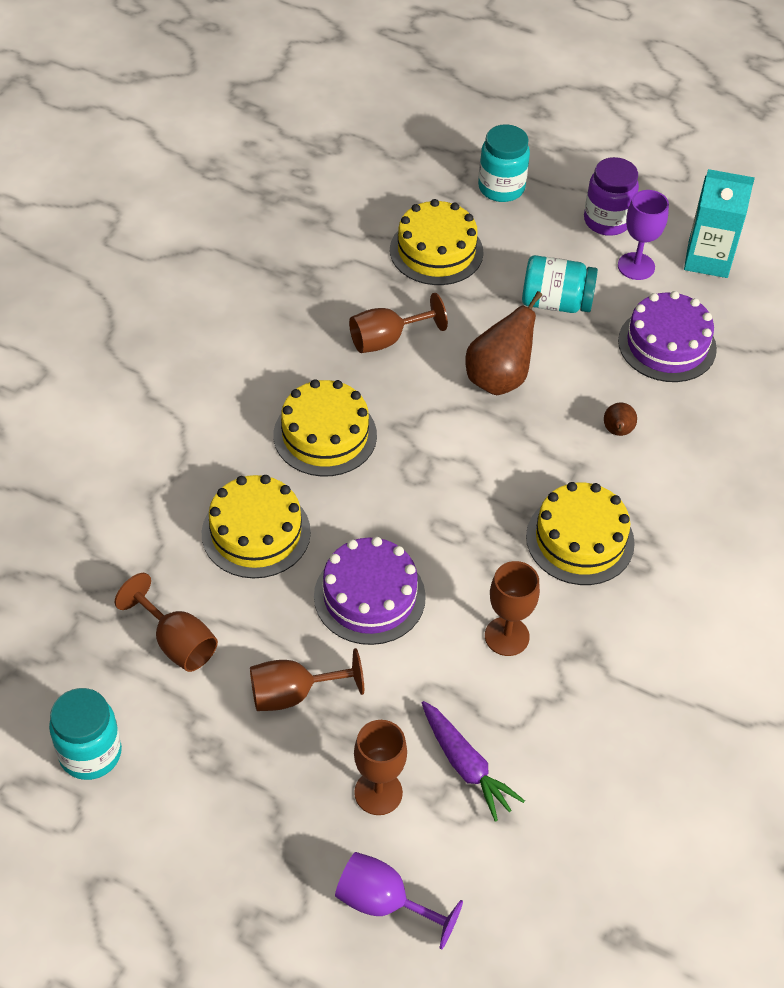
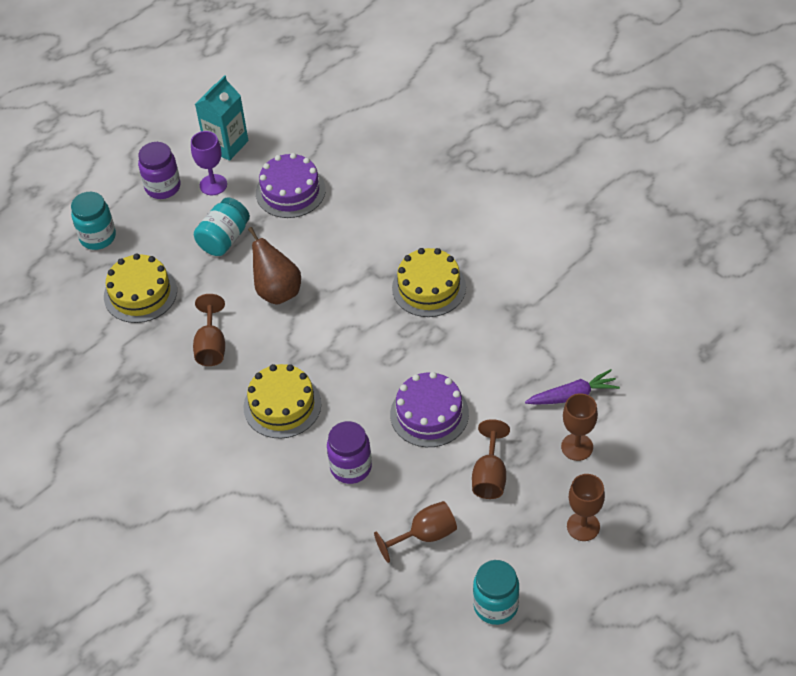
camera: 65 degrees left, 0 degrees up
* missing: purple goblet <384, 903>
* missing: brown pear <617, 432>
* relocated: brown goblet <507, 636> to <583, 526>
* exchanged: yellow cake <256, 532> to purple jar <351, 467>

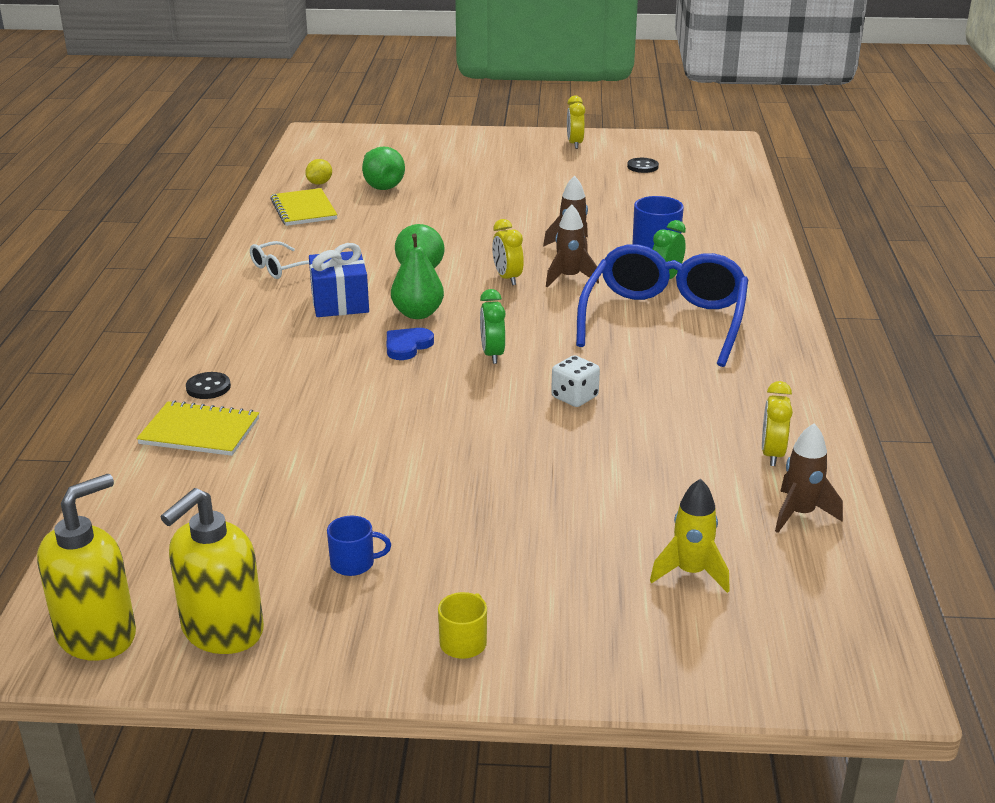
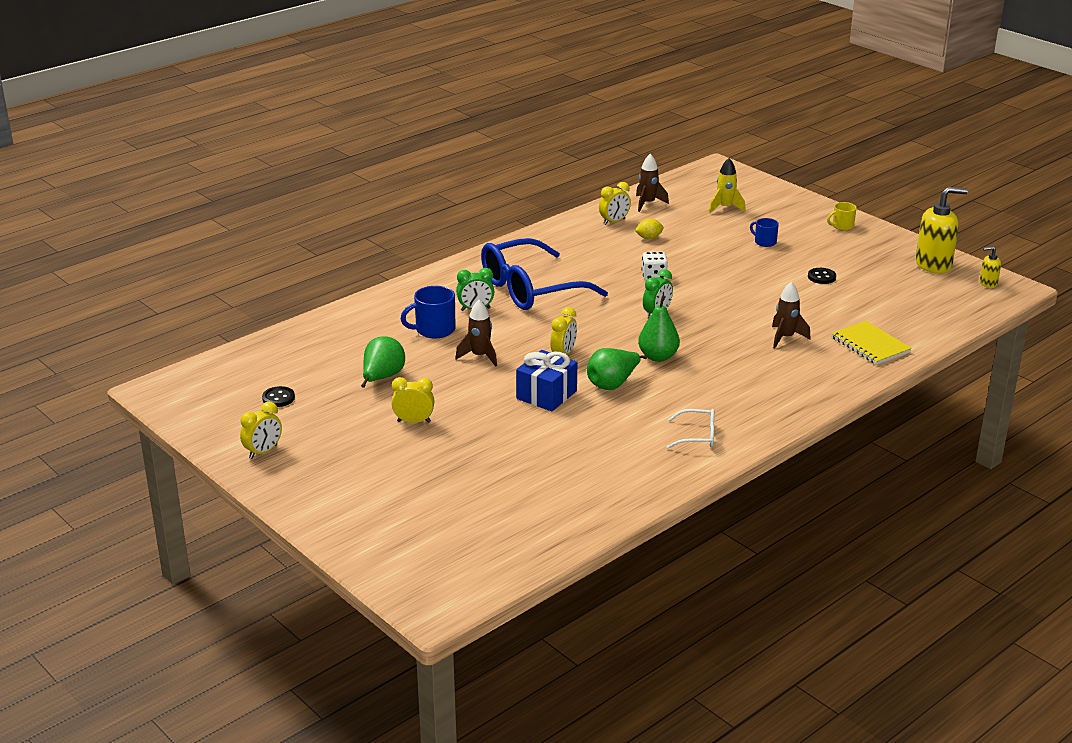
camera: 135 degrees left, 0 degrees up
* missing: yellow notebook <304, 209>
* missing: blue heart <407, 346>
* appeared: yellow clock <414, 421>
* relocated: black button <208, 387> to <821, 277>
* relocated: yellow lemon <319, 183> to <649, 238>
* relocated: blue gift <340, 302> to <546, 395>
* relocated: blue mug <354, 563> to <764, 242>
* relocated: green pear <381, 185> to <382, 378>
* relocated: brown rocket <569, 278> to <785, 338>
* size: yellow soap dispenser <97, 635> = <988, 283> x0.48

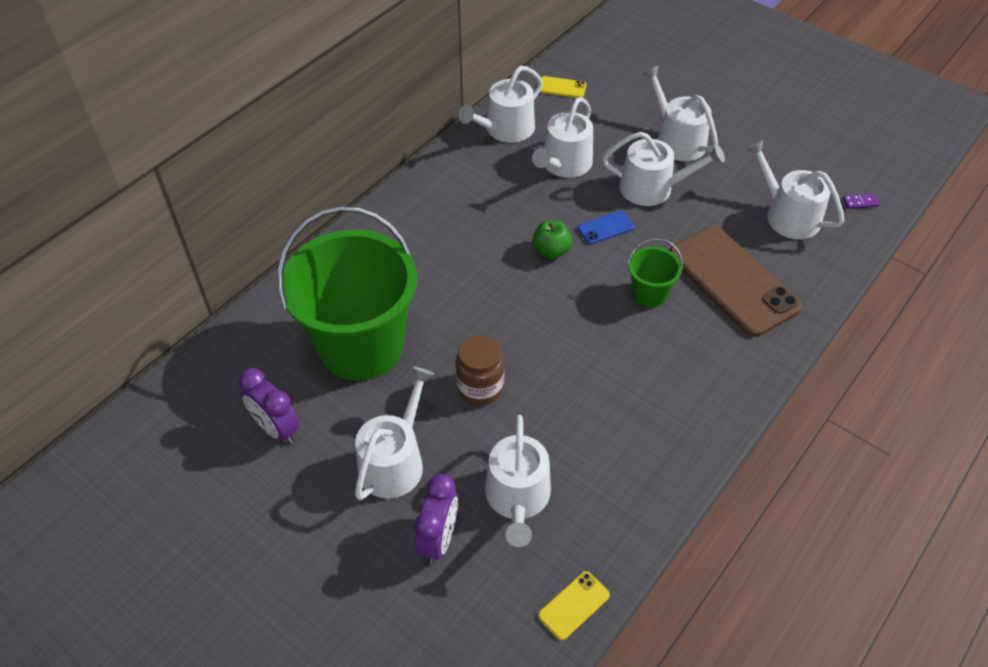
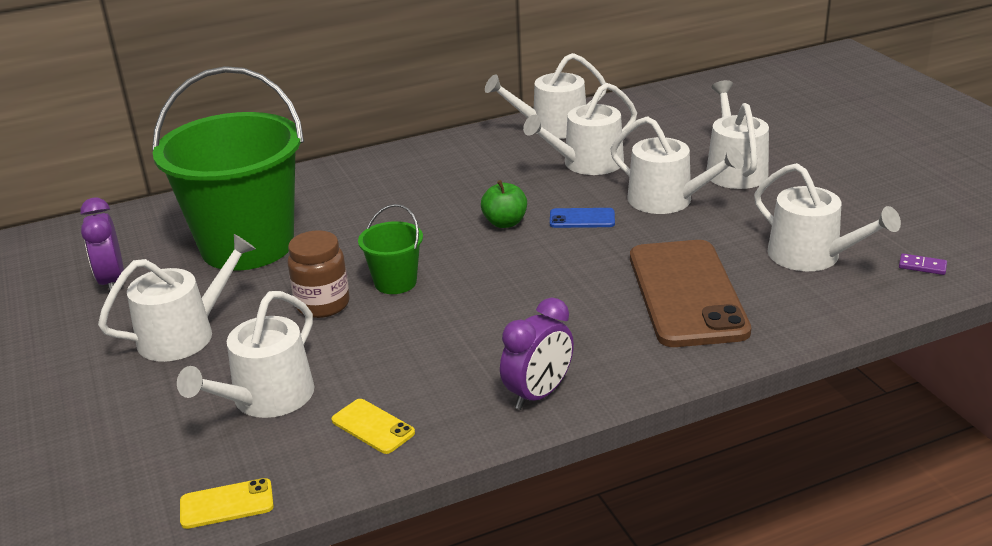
camera: 30 degrees right, 20 degrees down
* relocated: purple clock <438, 539> to <538, 394>
* relocated: yellow phone <561, 87> to <373, 427>
* relocated: green bucket <649, 294> to <395, 282>
* spun: white watering can <787, 215> = <812, 256> 150 degrees clockwise

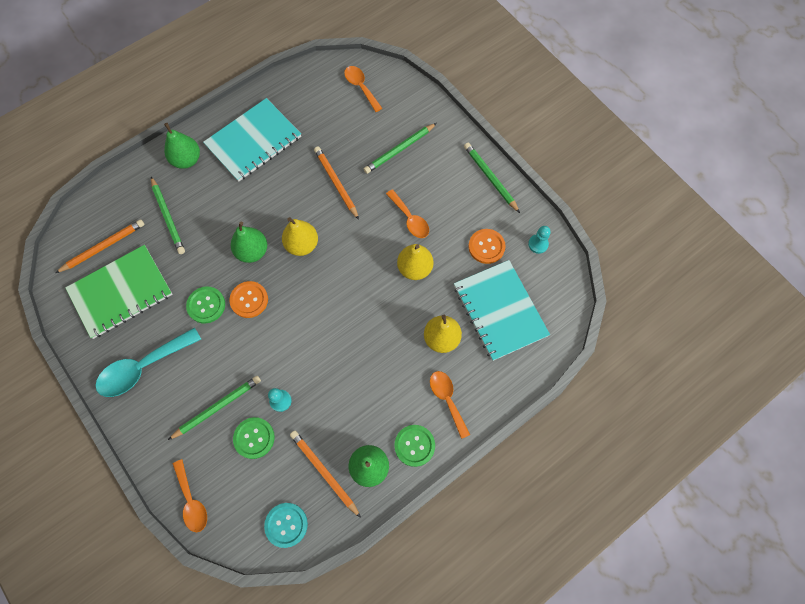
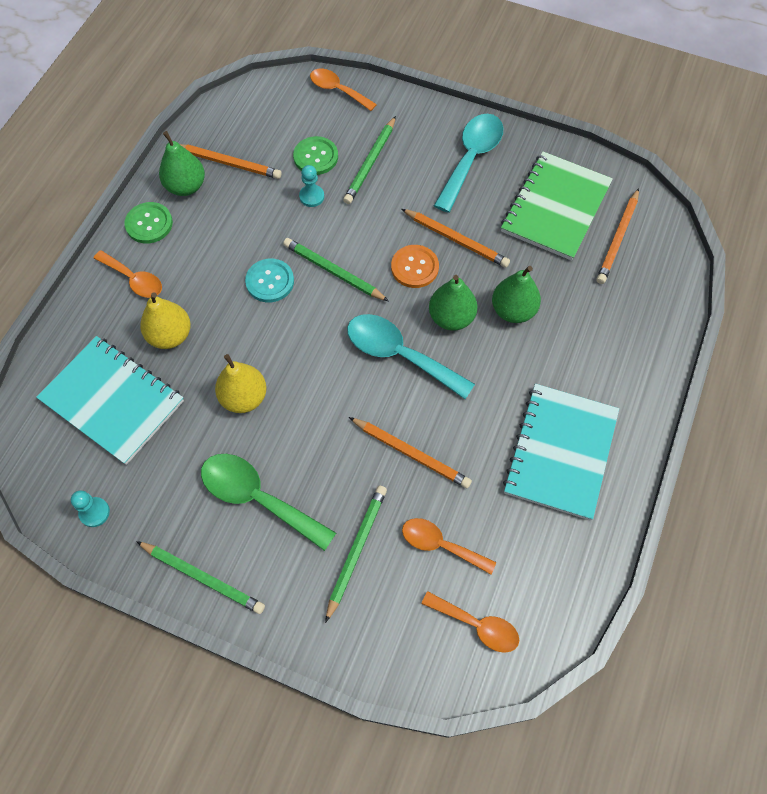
camera: 150 degrees right, 5 degrees down
* missing: orange button <486, 247>
* appeared: green spoon <257, 498>
* relocated: green pencil <168, 217> to <333, 271>
* relocated: green pear <187, 160> to <513, 310>
* relocated: turquoise button <286, 525> to <270, 281>
* relocated: orange spoon <410, 219> to <440, 545>
* exchanged: green button <206, 305> to orange pencil <456, 240>
* exchanged: yellow pear <302, 245> to turquoise spoon <399, 354>

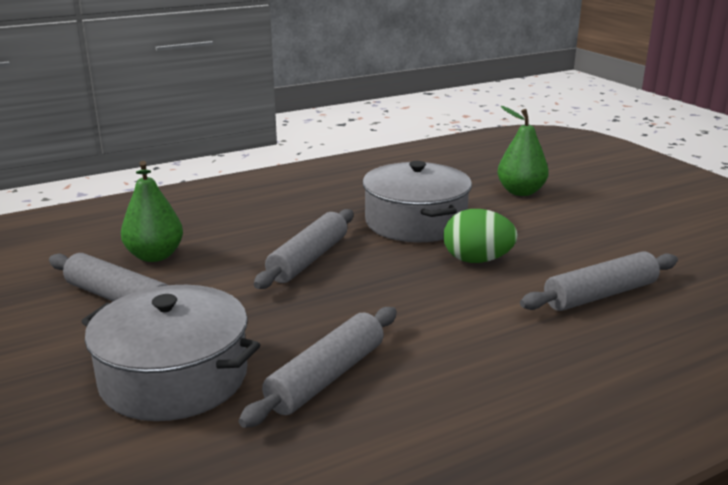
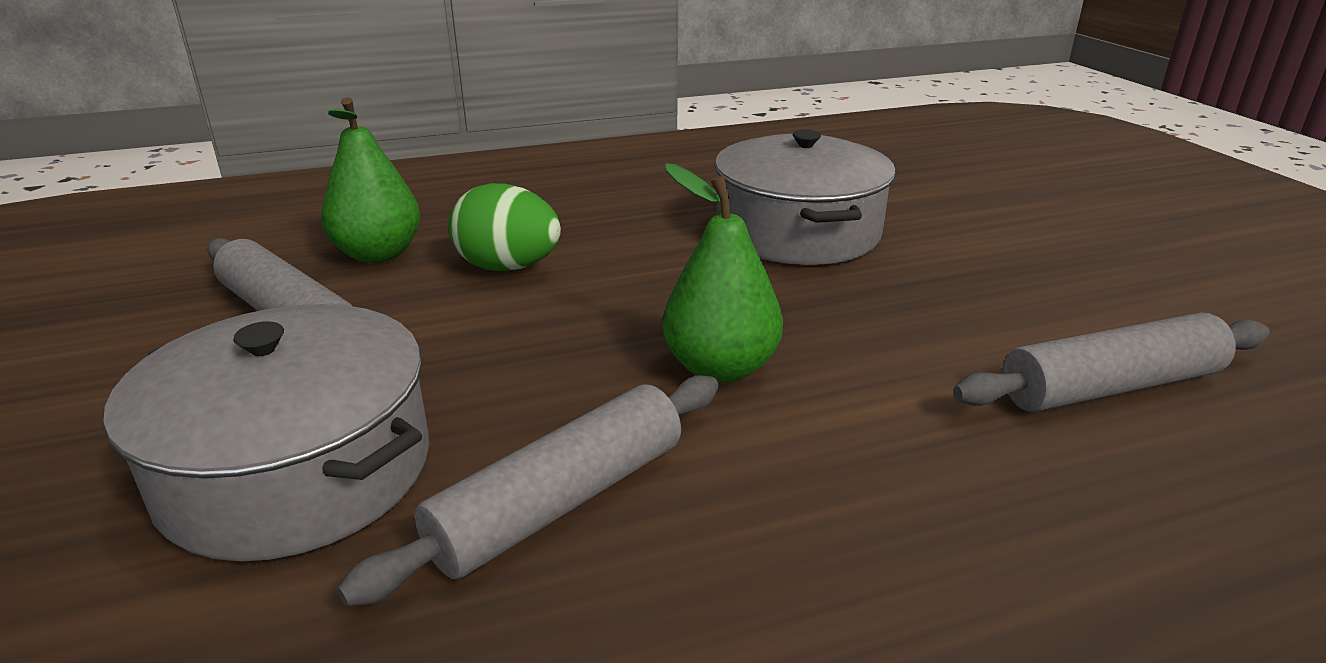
camera: 10 degrees right, 5 degrees up
* missing: grey rolling pin <308, 259>
* relocated: green egg <477, 260> to <508, 267>
* relocated: green pear <520, 192> to <720, 368>

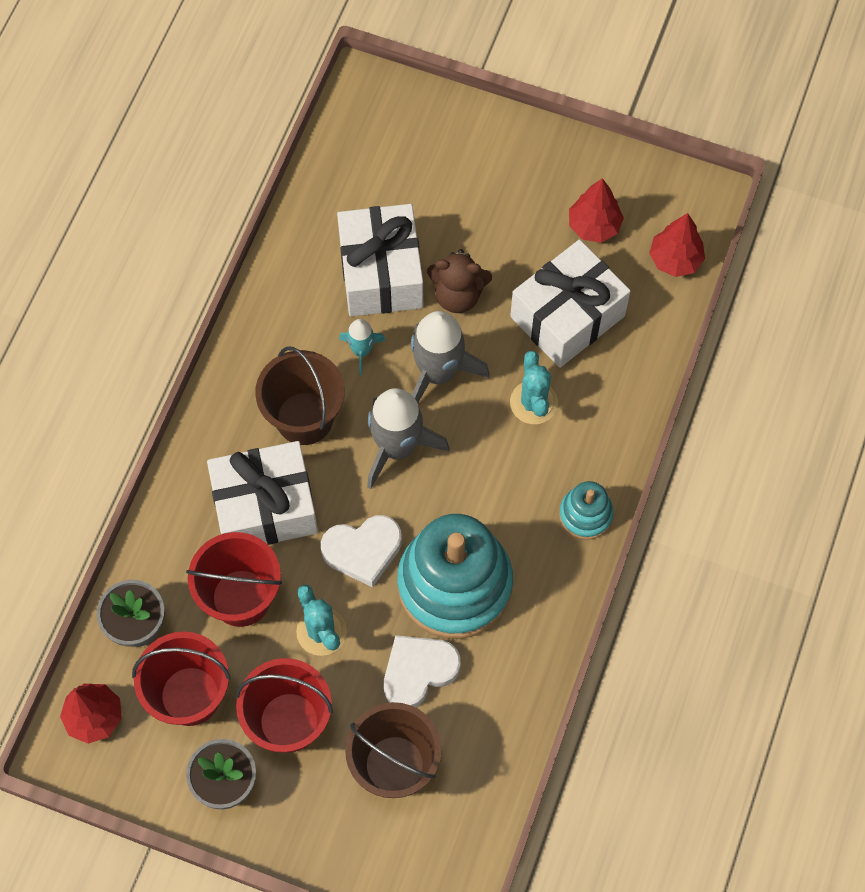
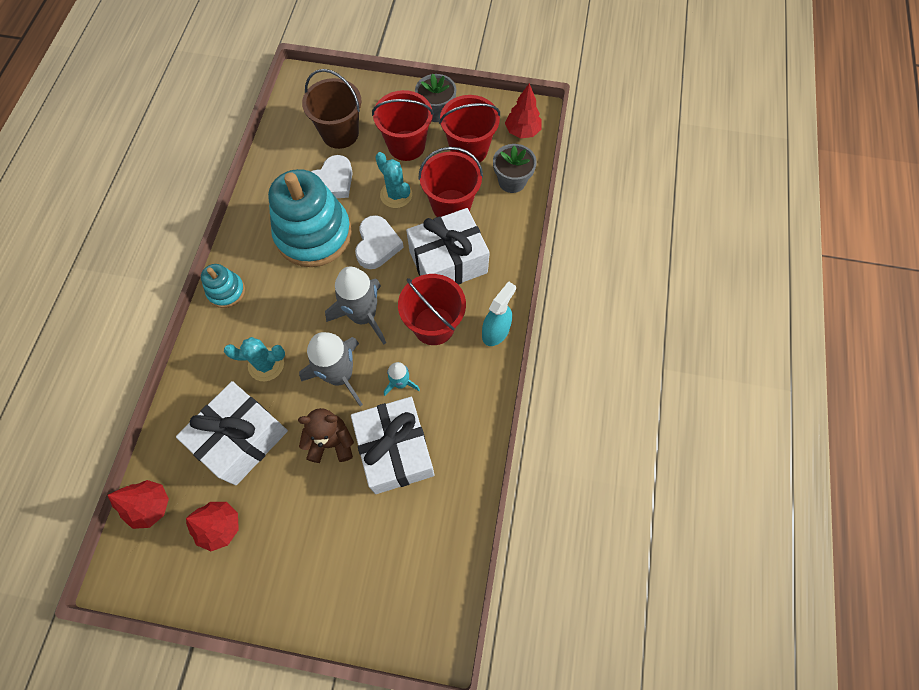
camera: 170 degrees right, 0 degrees up
* appeared: turquoise spray bottle <496, 331>
* colour: brown bucket <304, 418> to red bucket <434, 325>
* spun: white heart <363, 551> = <377, 245> 120 degrees clockwise
* spun: turquoise cactus <533, 402> = <266, 364> 75 degrees counterclockwise

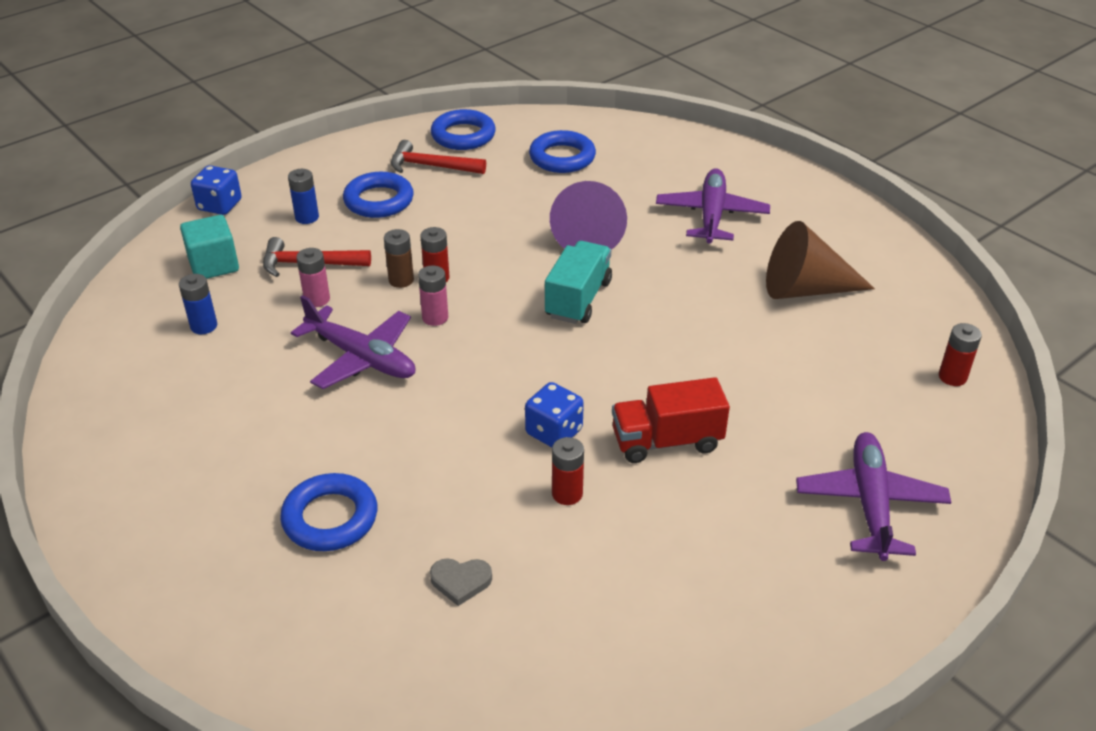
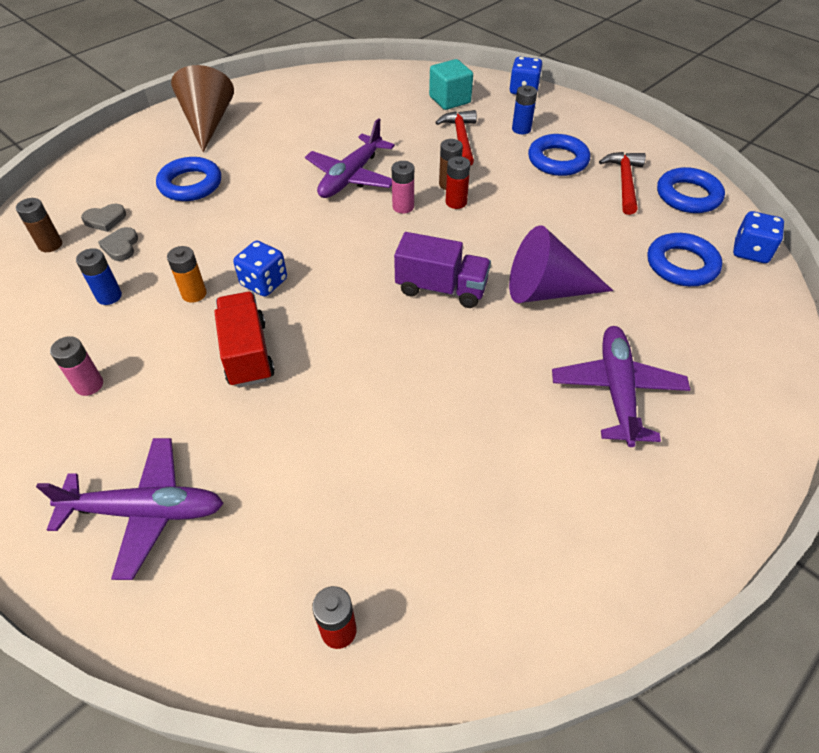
camera: 85 degrees right, 10 degrees up
* appeared: brown battery <50, 245>
* appeared: grey heart <105, 219>
* appeared: blue dice <750, 251>
* relocated: blue battery <204, 326> to <109, 296>
* relocated: pink battery <317, 299> to <89, 385>
* relocated: brown cone <805, 289> to <208, 123>
* colour: turquoise truck <578, 299> to purple truck <441, 288>
* colour: red battery <567, 494> to orange battery <194, 294>
* spun: purple plane <711, 215> = <616, 390> 90 degrees counterclockwise

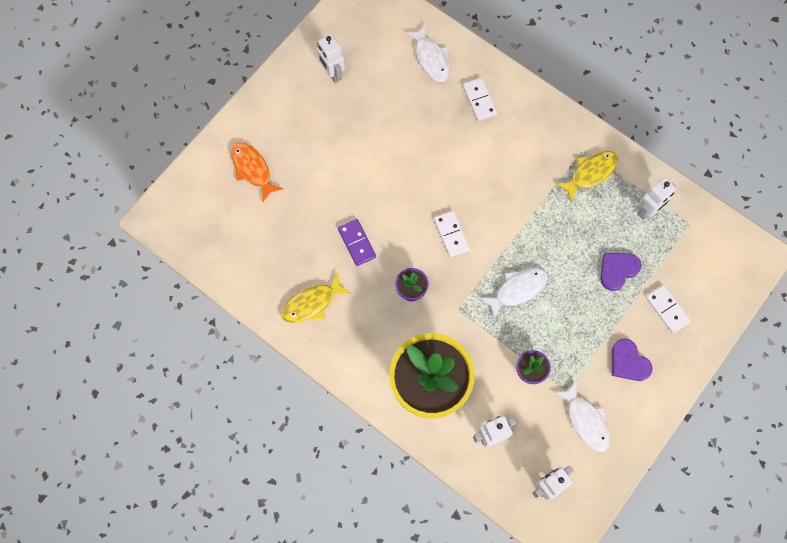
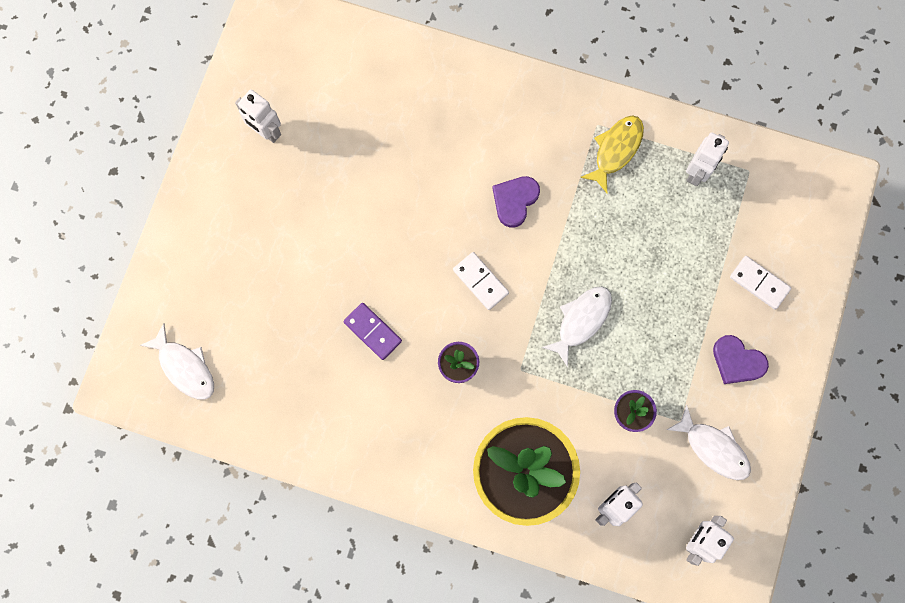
camera: 20 degrees left, 5 degrees up
* missing: orange fish <252, 169>
* missing: yellow fish <312, 303>
* missing: white domino <479, 100>
* relocated: white fish <431, 58> to <185, 367>
* relocated: purple heart <617, 270> to <515, 201>

